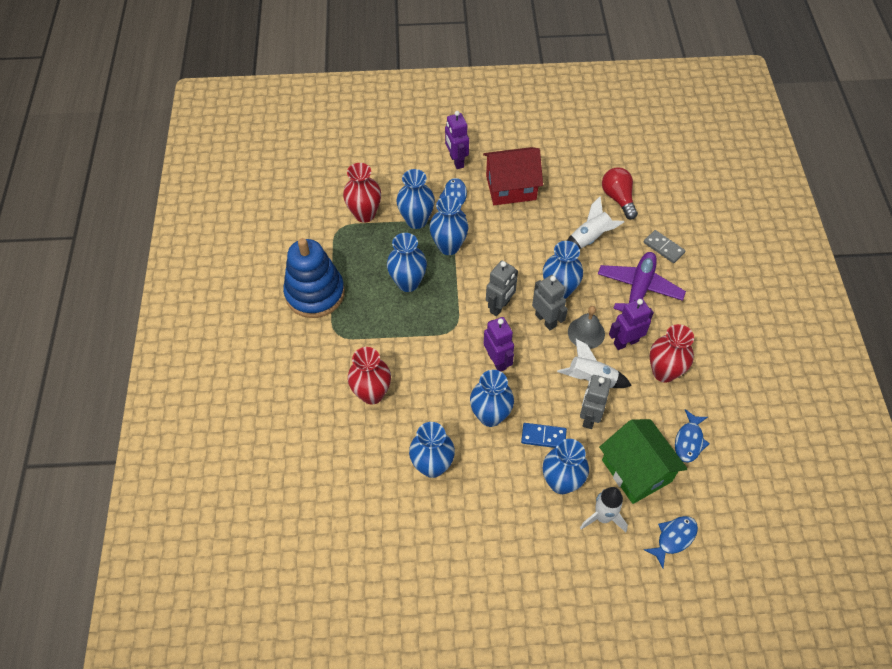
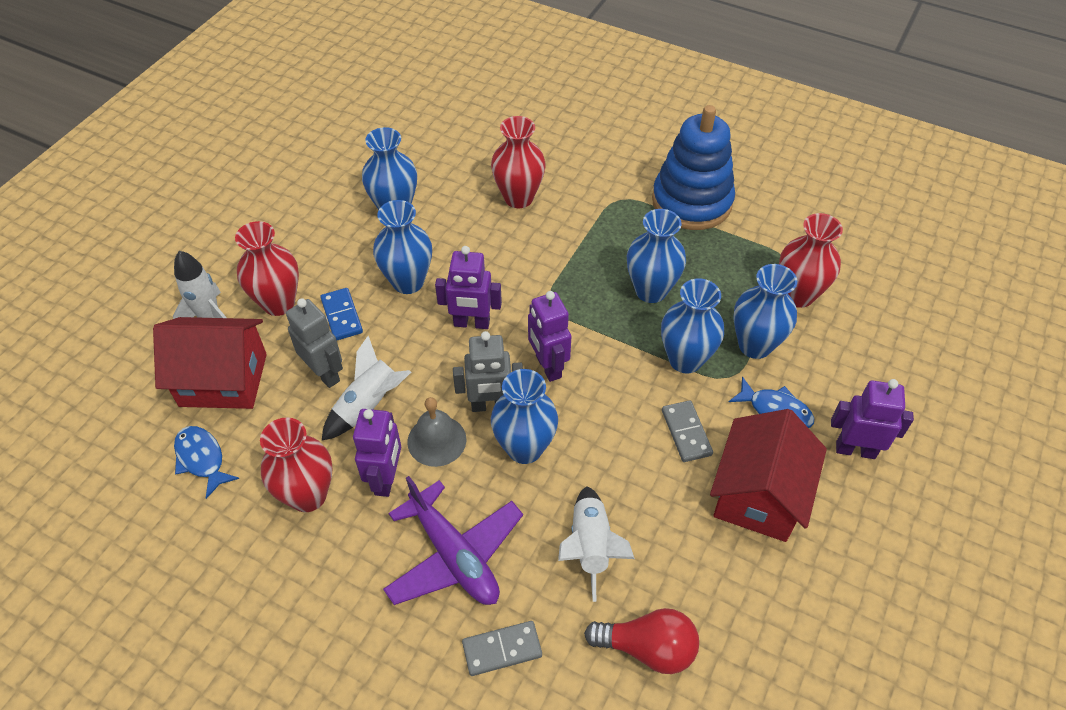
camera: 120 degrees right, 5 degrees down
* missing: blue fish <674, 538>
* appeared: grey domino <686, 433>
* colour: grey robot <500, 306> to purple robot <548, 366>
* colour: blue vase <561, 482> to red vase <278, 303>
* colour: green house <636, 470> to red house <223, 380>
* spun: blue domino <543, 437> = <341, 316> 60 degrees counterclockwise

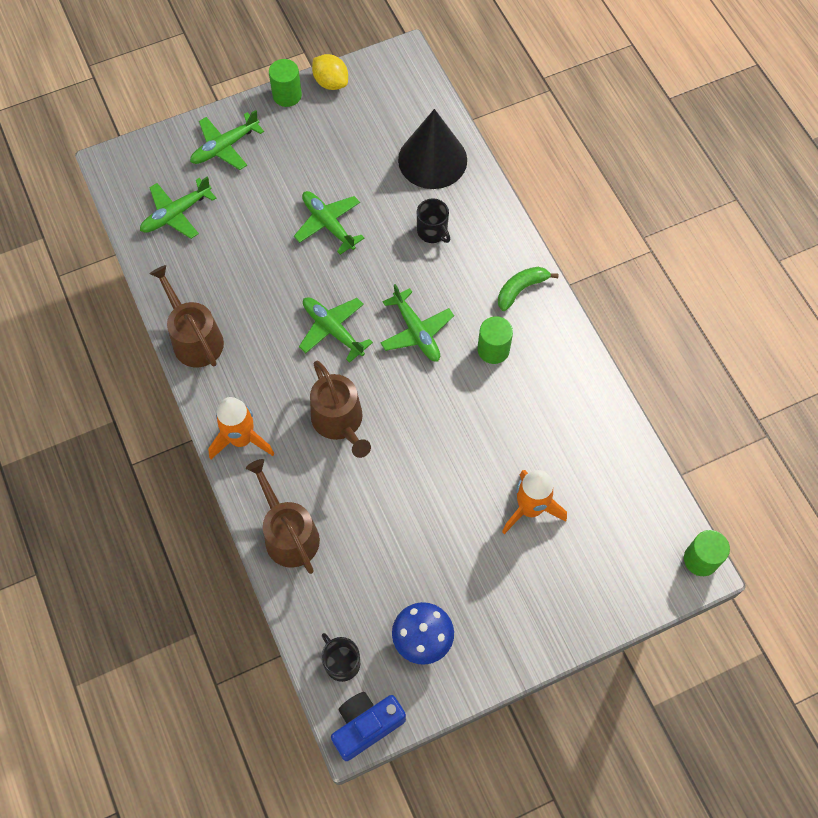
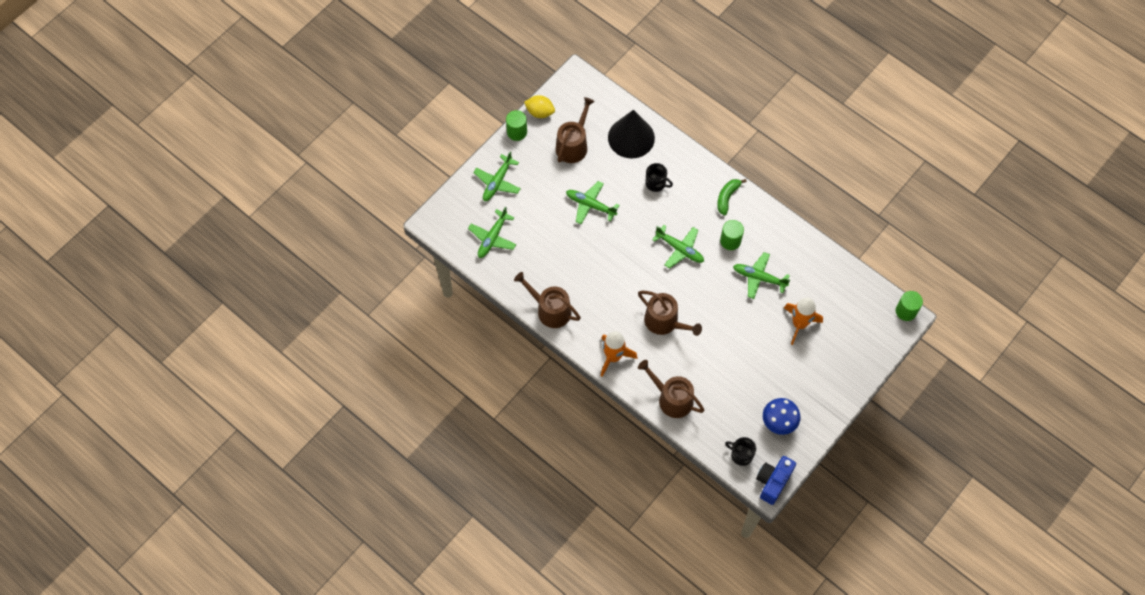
camera: 25 degrees left, 0 degrees up
* appeared: brown watering can <573, 145>
* relocated: green plane <333, 330> to <759, 278>

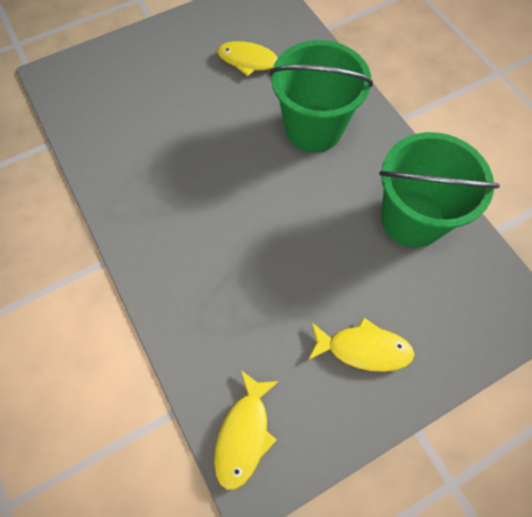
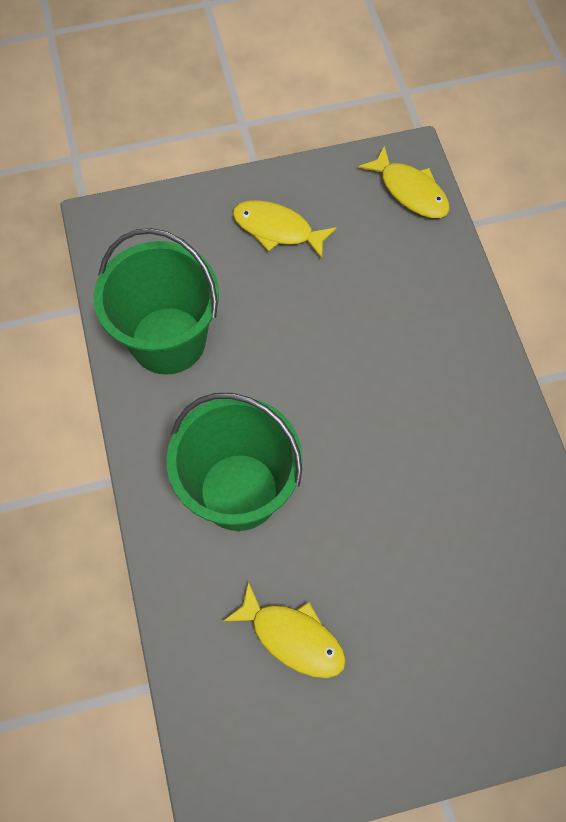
camera: 165 degrees left, 0 degrees up
* spun: yellow fish <244, 434> = <410, 191> 105 degrees clockwise

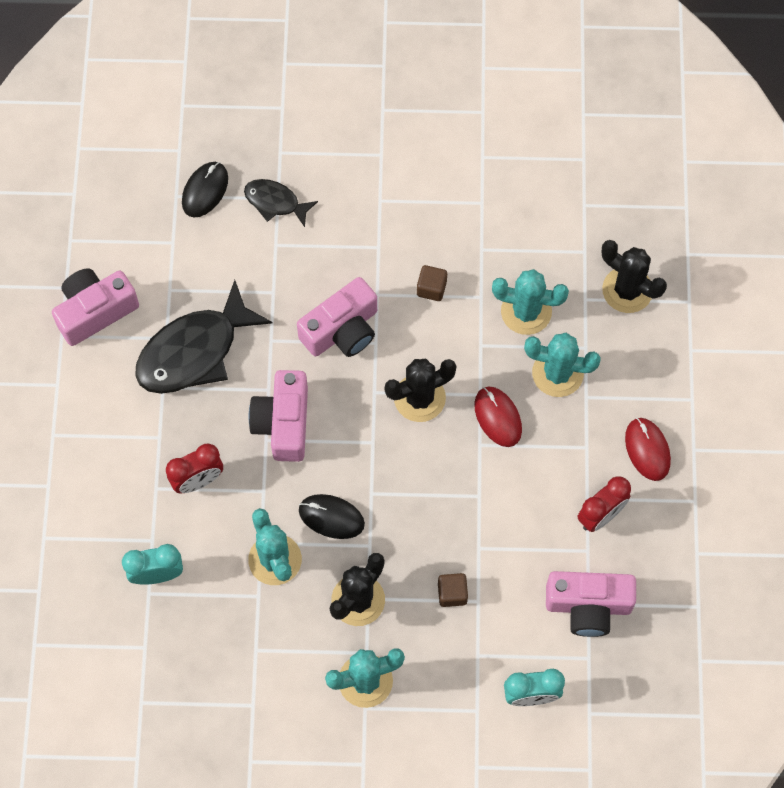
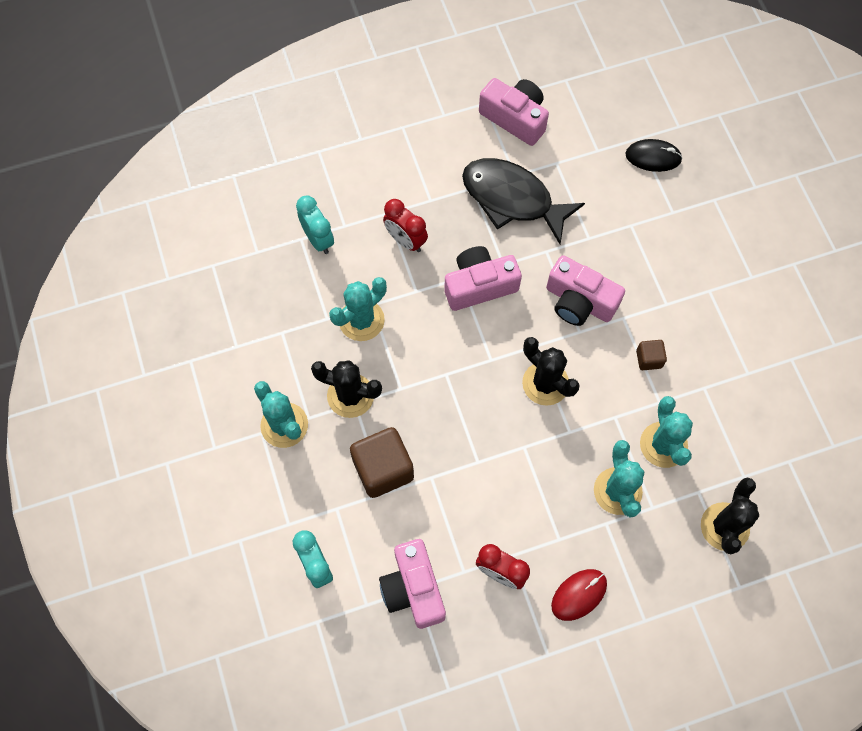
camera: 70 degrees right, 0 degrees up
* missing: black fish <275, 202>
* missing: black mouse <331, 517>
* missing: red mouse <498, 417>
* size: brown cube <452, 593> = <383, 469> x2.00

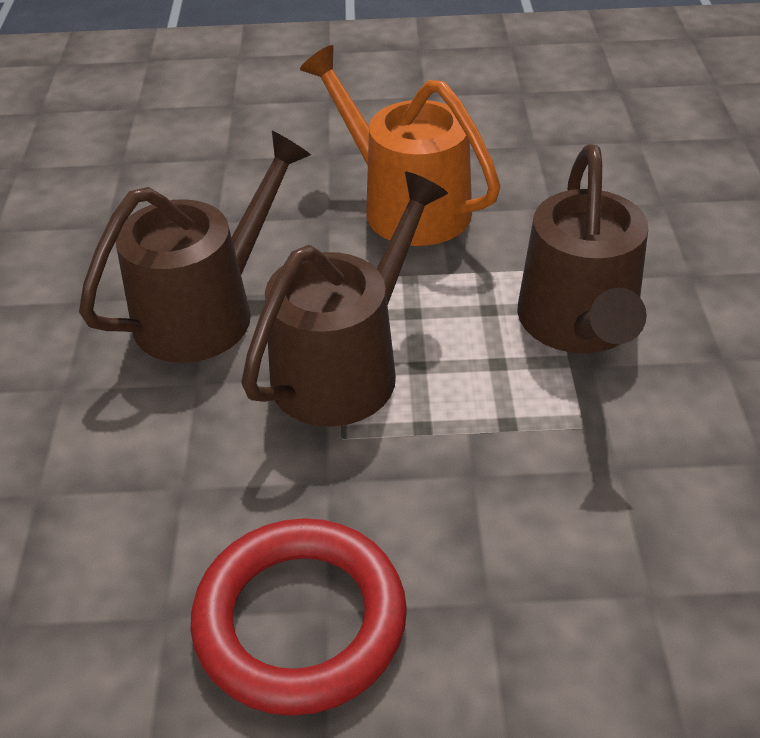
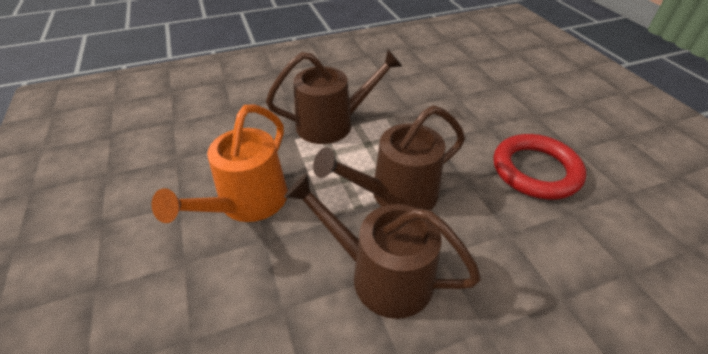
camera: 110 degrees left, 0 degrees up
* spun: brown watering can <345, 367> = <396, 194> 45 degrees counterclockwise

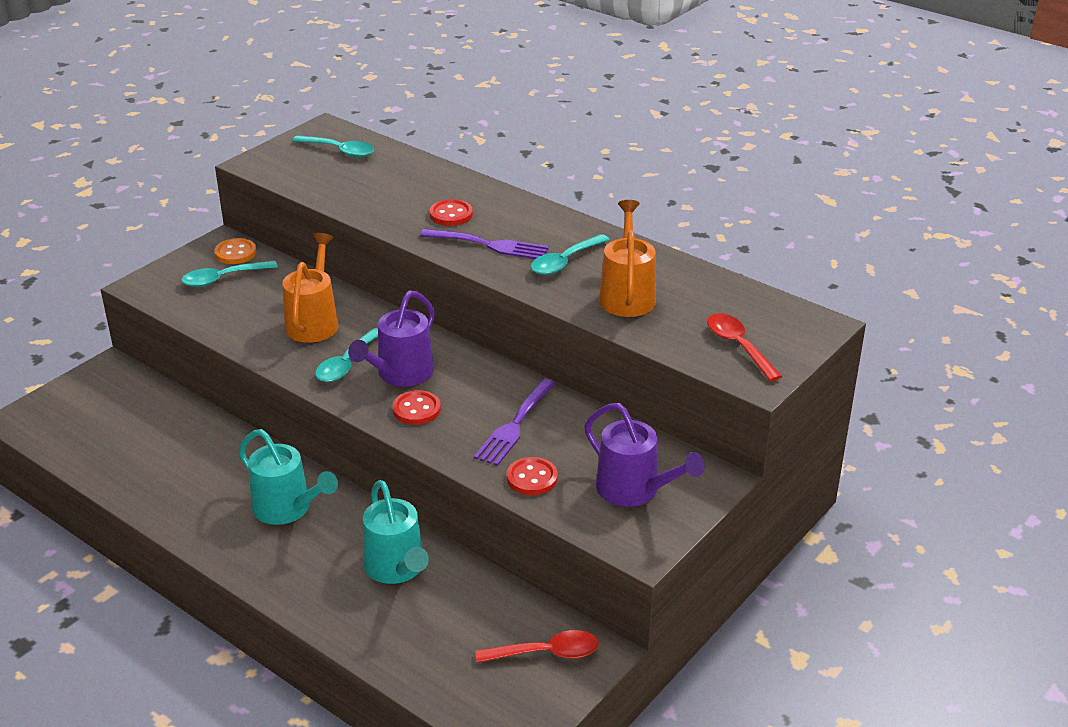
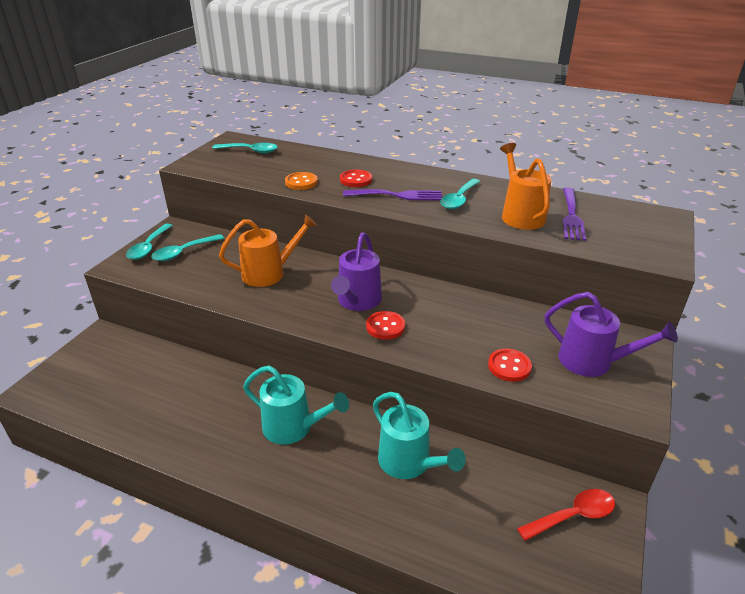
camera: 15 degrees left, 0 degrees up
* missing: red spoon <738, 346>
* relocated: orange button <235, 253> to <301, 182>
* relocated: turquoise spoon <346, 363> to <149, 247>
* relocated: purple fork <515, 425> to <571, 216>
* spun: orange watering can <314, 321> = <269, 273> 75 degrees clockwise

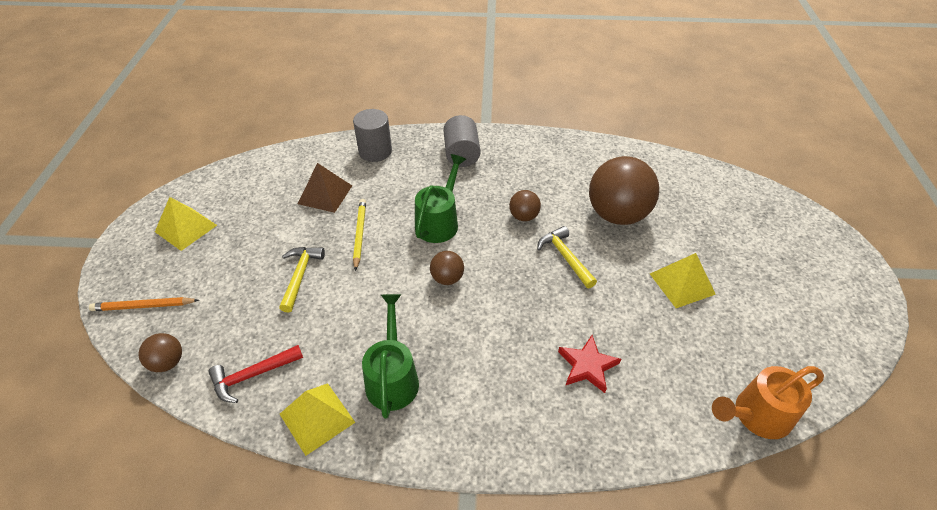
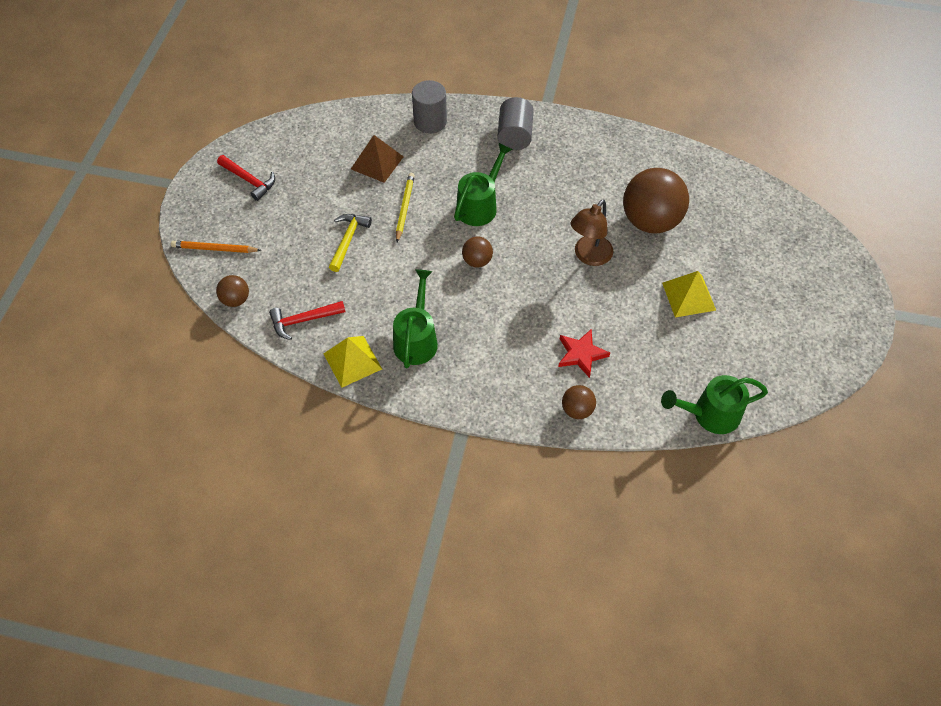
camera: 10 degrees right, 10 degrees up
* relocated: brown ball <523, 216> to <577, 410>
* exchanged: yellow pyramid <186, 228> to red hammer <249, 180>
* exchanged: yellow hammer <565, 257> to brown lamp <589, 256>
* colour: orange watering can <755, 416> to green watering can <709, 414>

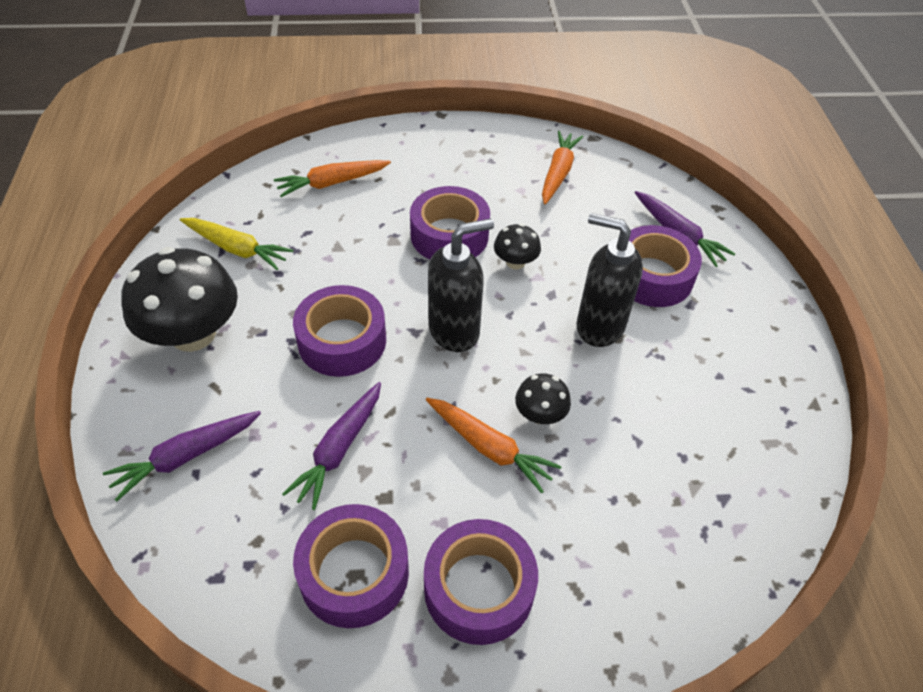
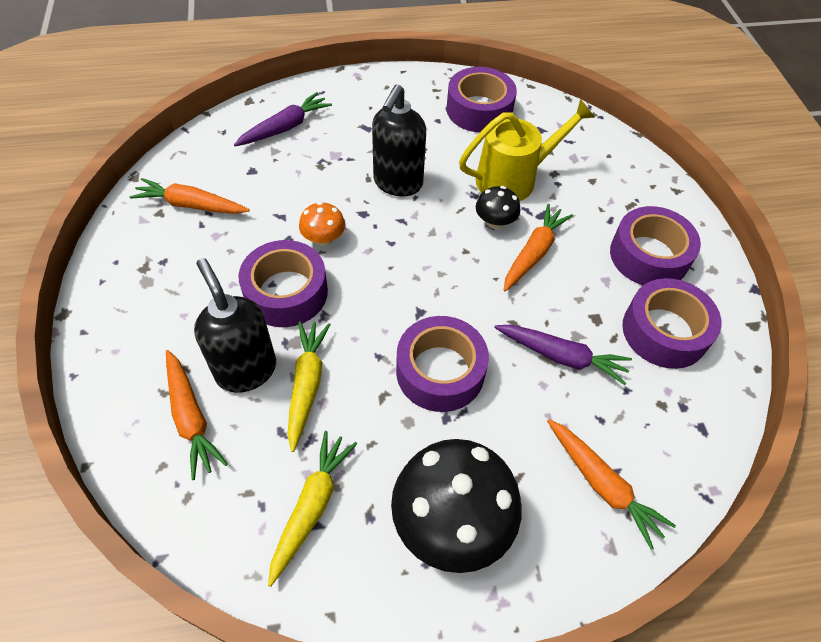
camera: 95 degrees left, 5 degrees up
* appeared: yellow carrot <307, 385>
* appeared: yellow watering can <513, 179>
* relocated: black soap dispenser <454, 331> to <246, 370>
* relocated: purple tape <652, 276> to <479, 110>
* colour: purple carrot <186, 457> to orange carrot <602, 485>
* colour: black mushroom <515, 262> to orange mushroom <323, 238>

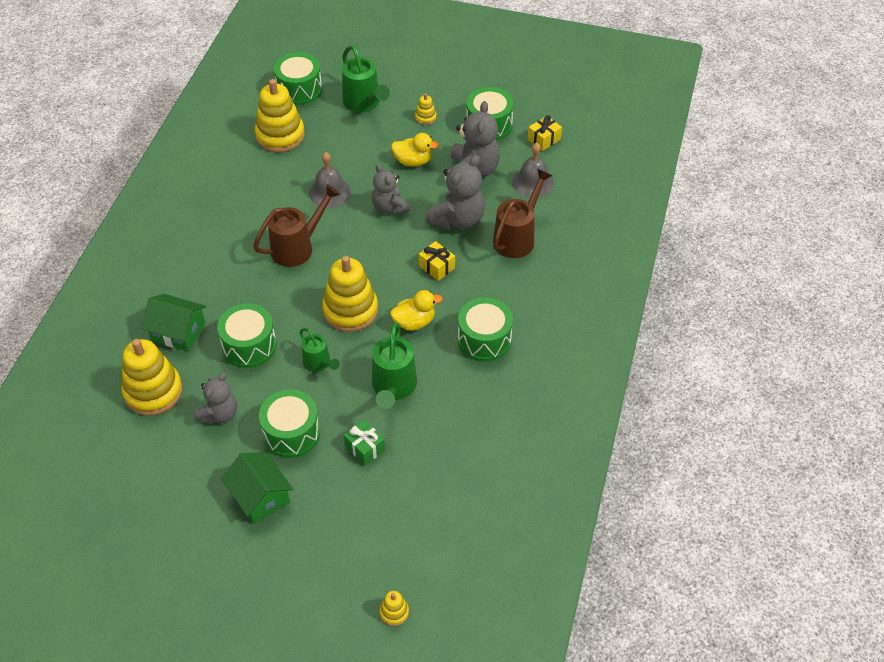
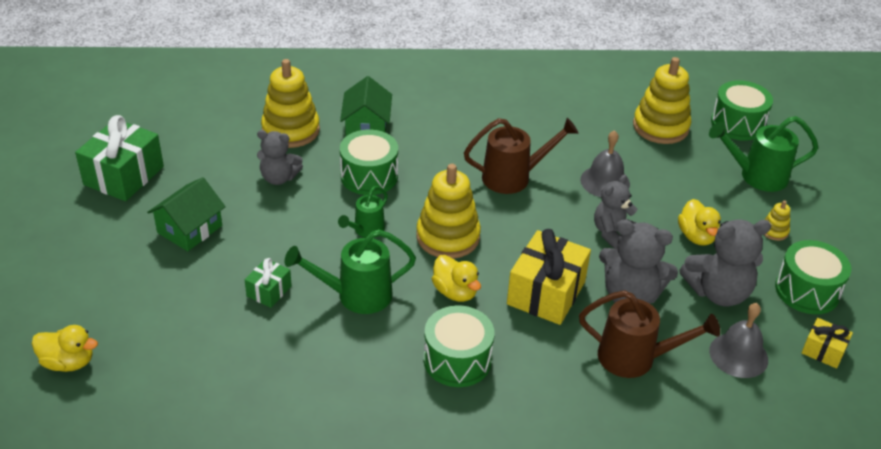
camera: 70 degrees right, 10 degrees down
* missing: green drum <291, 433>
* appeared: green gift <124, 176>
* exchanged: yellow stacking toy <394, 612> to yellow duck <68, 362>
* spun: brown watering can <298, 247> = <513, 177> 45 degrees counterclockwise
* spun: green watering can <364, 103> = <756, 176> 45 degrees clockwise
* size: yellow gift <437, 267> = <546, 293> x1.94

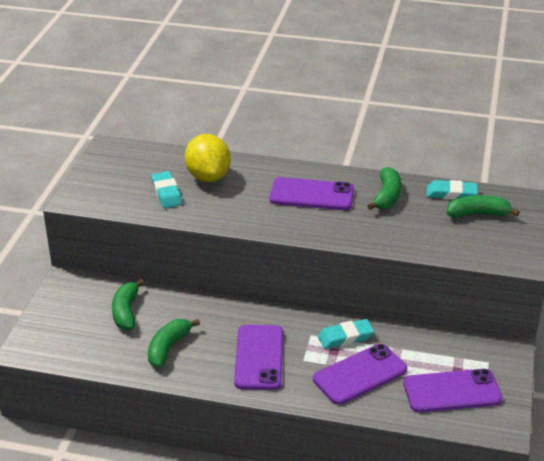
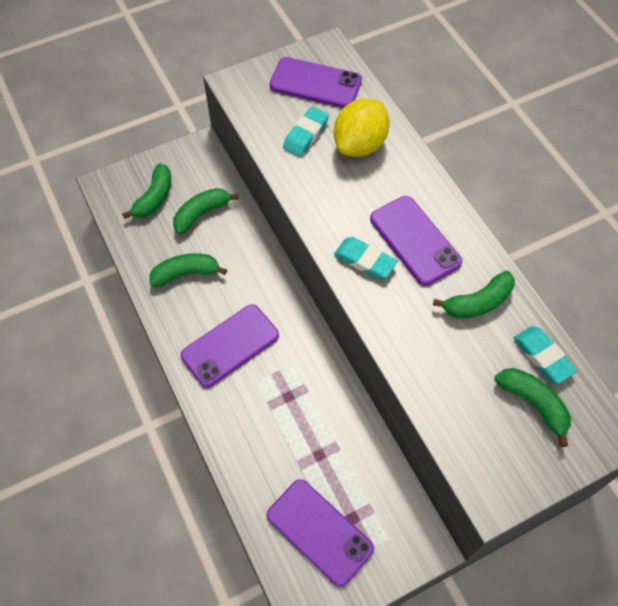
camera: 50 degrees right, 25 degrees up
* appeared: green banana <154, 198>
* relocated: purple phone <360, 374> to <315, 83>
* relocated: turquoise eraser <345, 337> to <365, 260>

